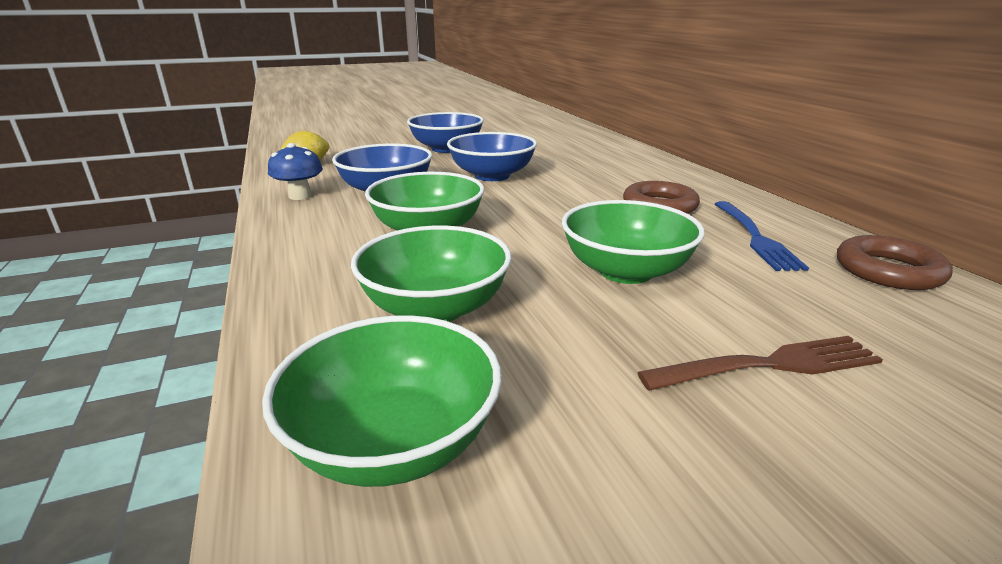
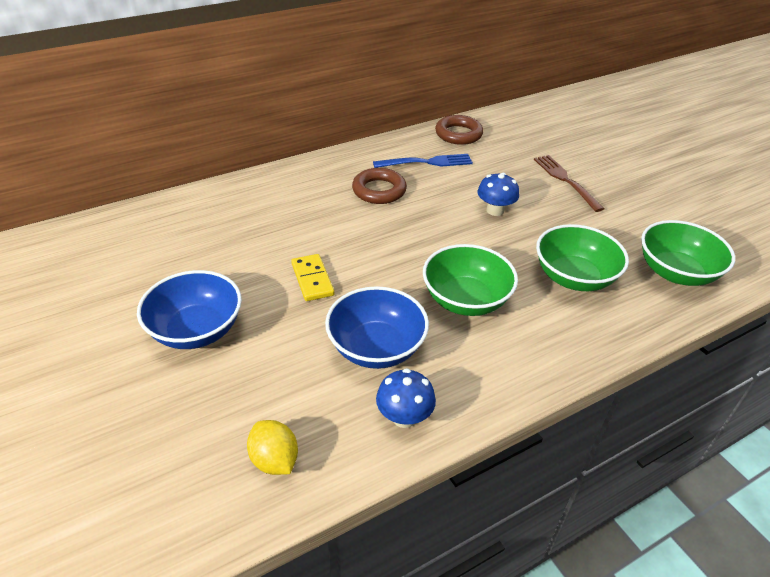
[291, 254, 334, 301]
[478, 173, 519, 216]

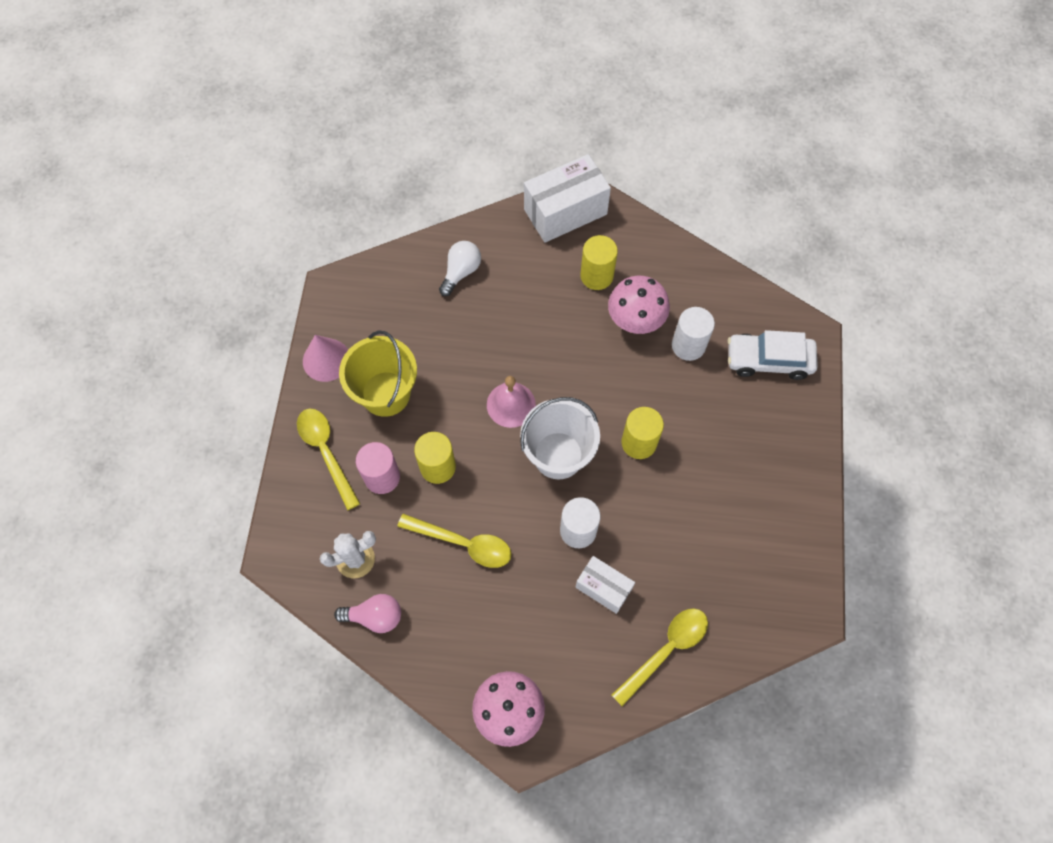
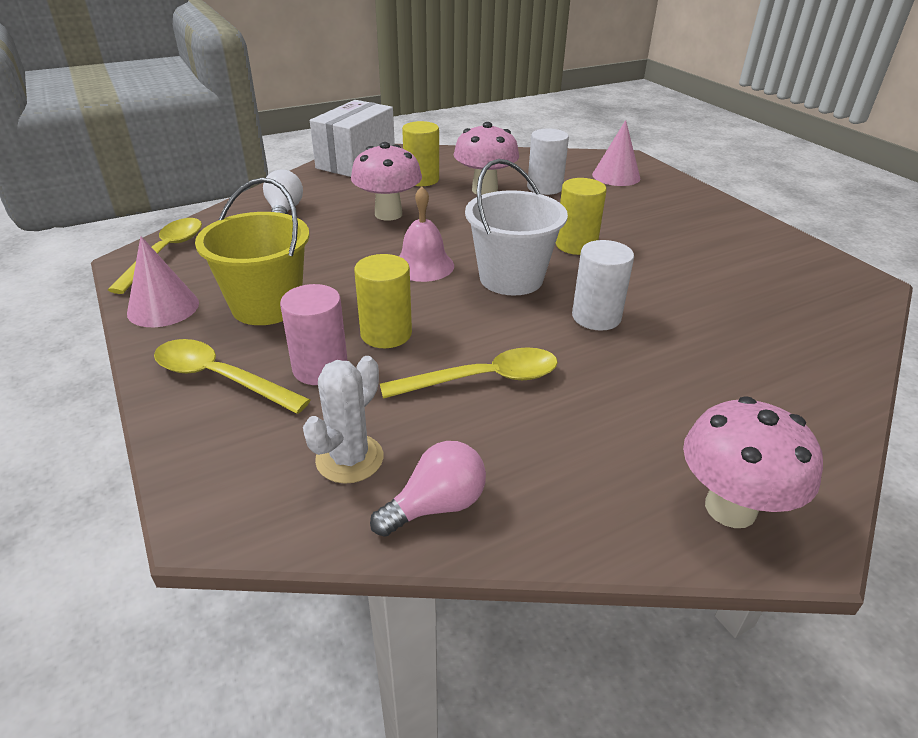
[575, 556, 635, 614] (first image)
[108, 218, 202, 294]
[592, 120, 640, 186]
[351, 142, 422, 221]

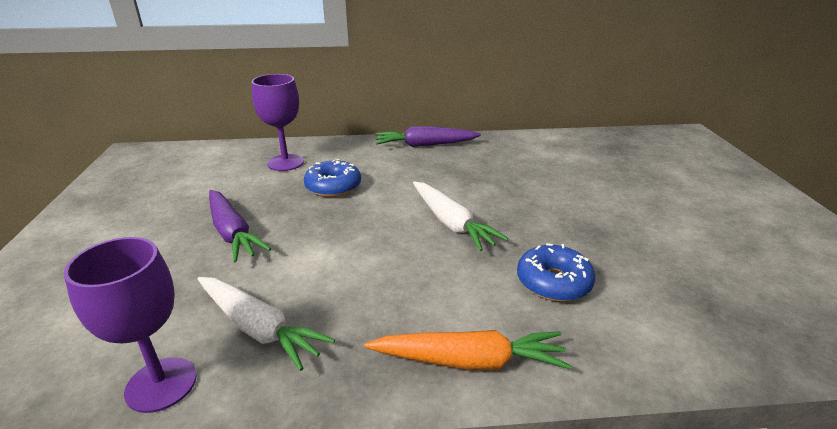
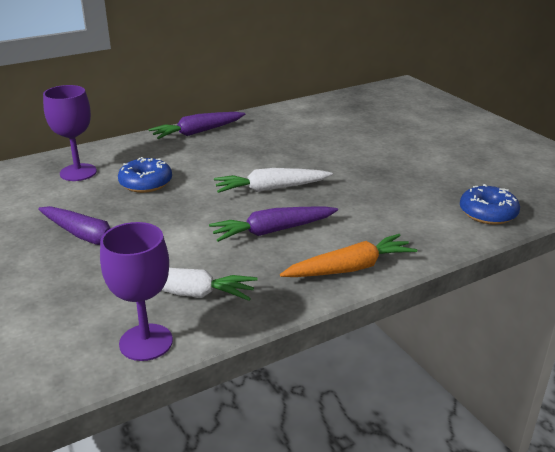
[214, 168, 333, 193]
[460, 184, 520, 225]
[209, 206, 338, 242]

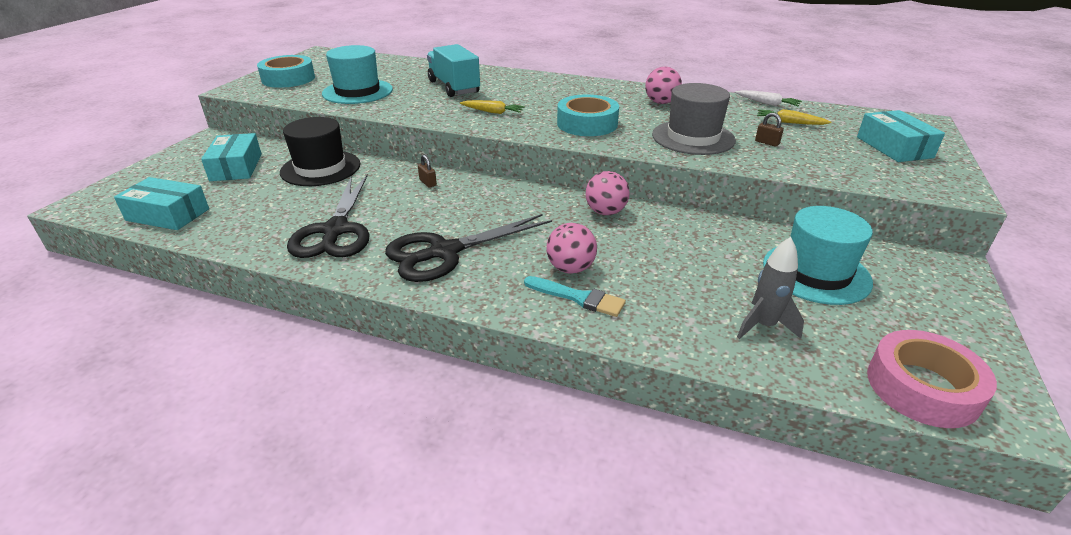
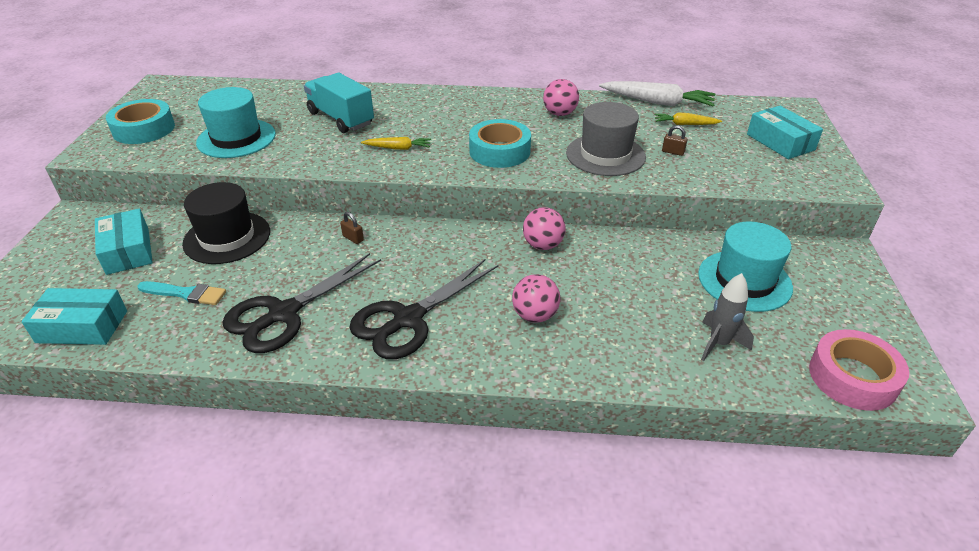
[222, 253, 381, 353]
[137, 281, 226, 305]
[599, 81, 715, 106]

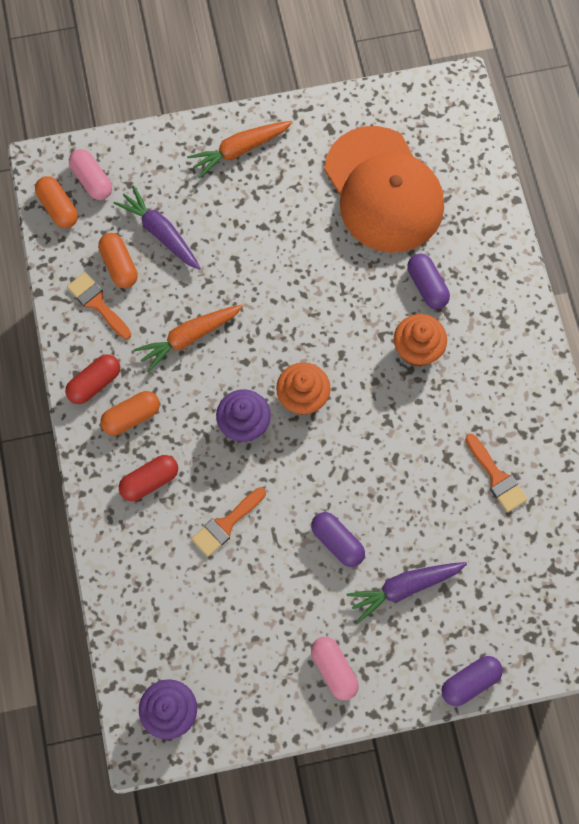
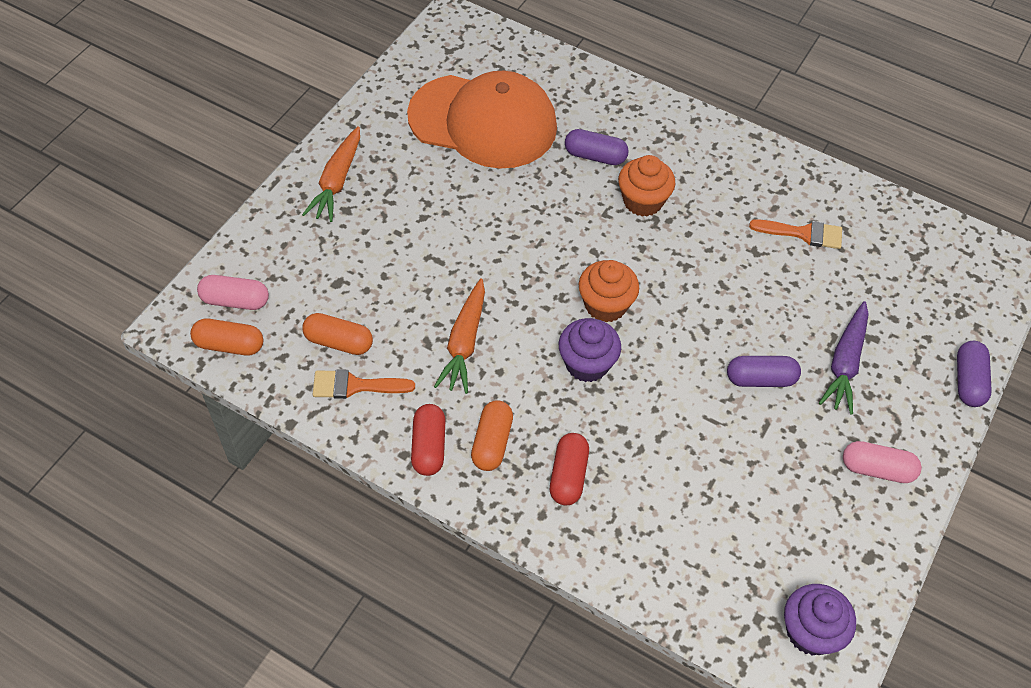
[113, 185, 201, 270] (first image)
[191, 487, 266, 557] (first image)

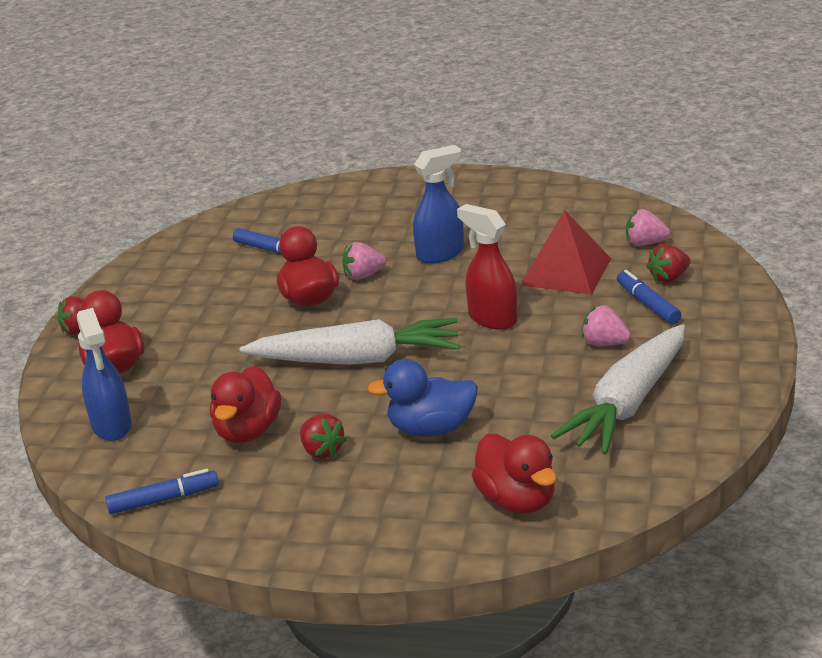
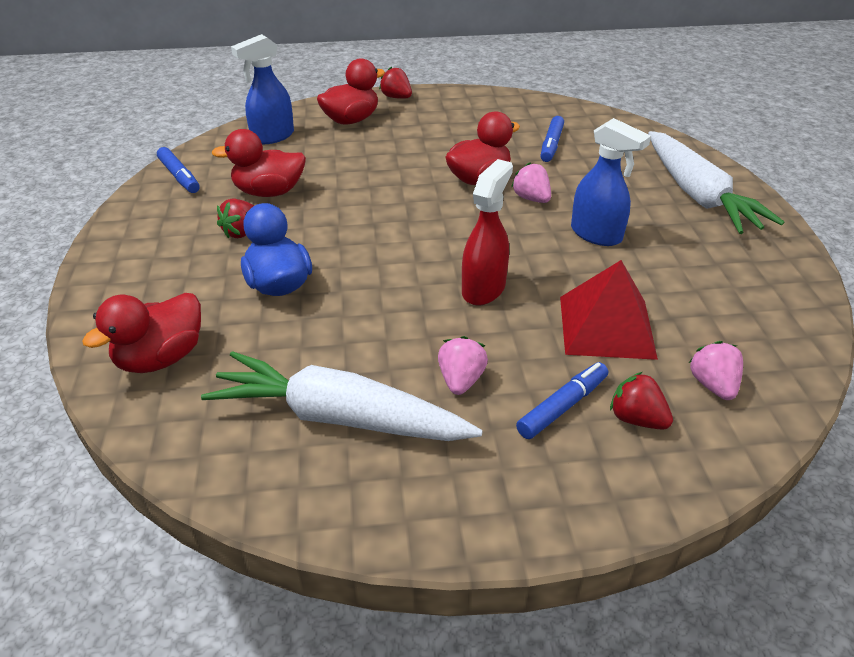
[648, 131, 784, 234]

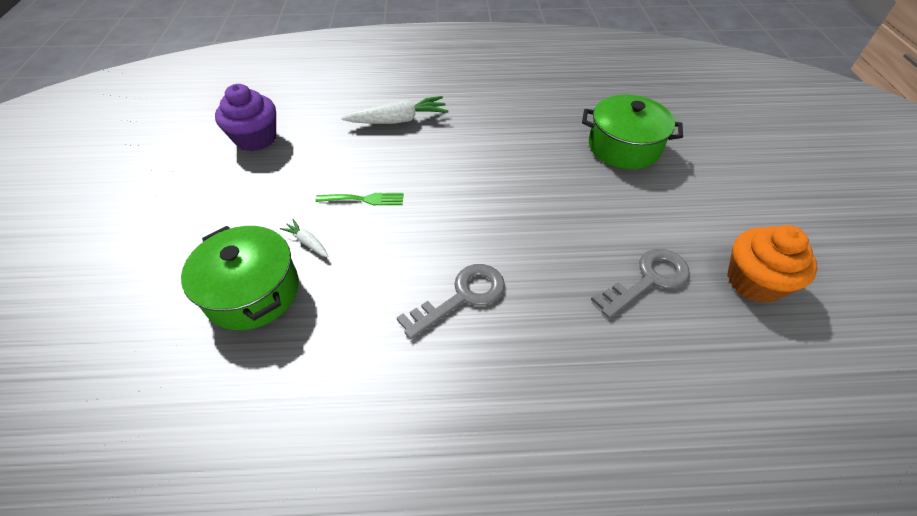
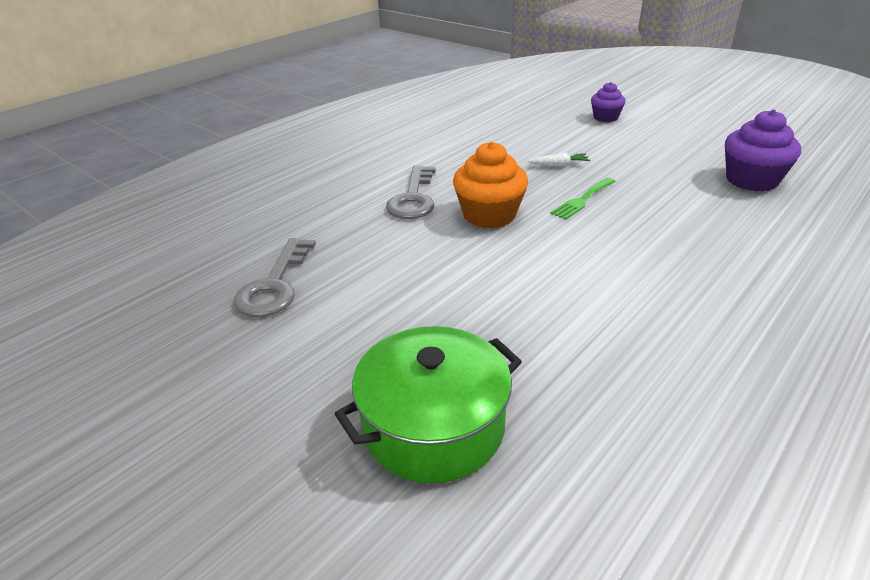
[181, 226, 299, 330] (first image)
[342, 96, 449, 124] (first image)
[453, 142, 528, 229]
[591, 82, 626, 122]

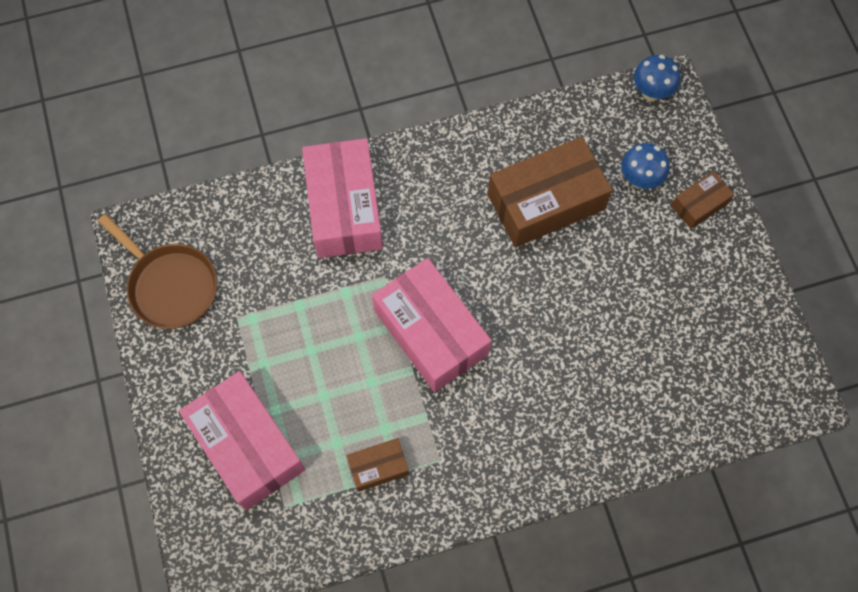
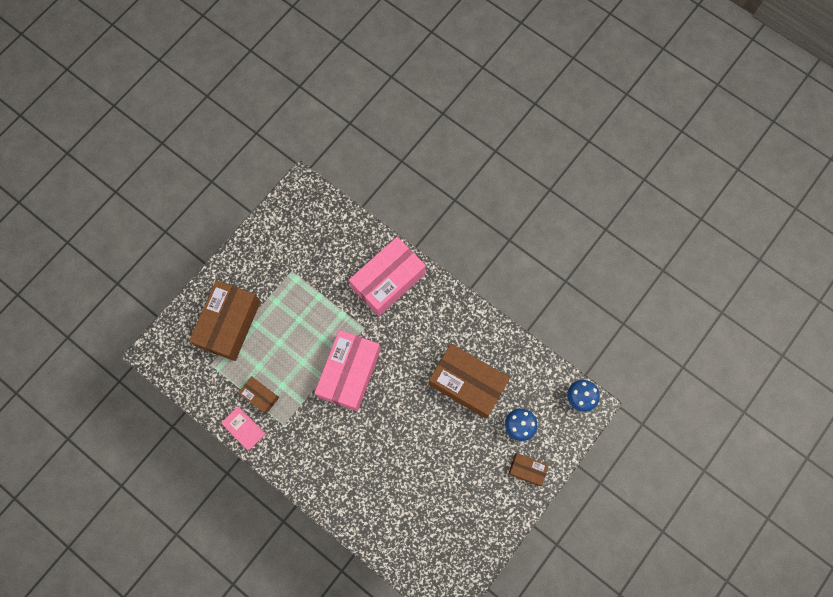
[98, 214, 217, 329] (first image)
[189, 280, 261, 361]
[221, 406, 265, 451]

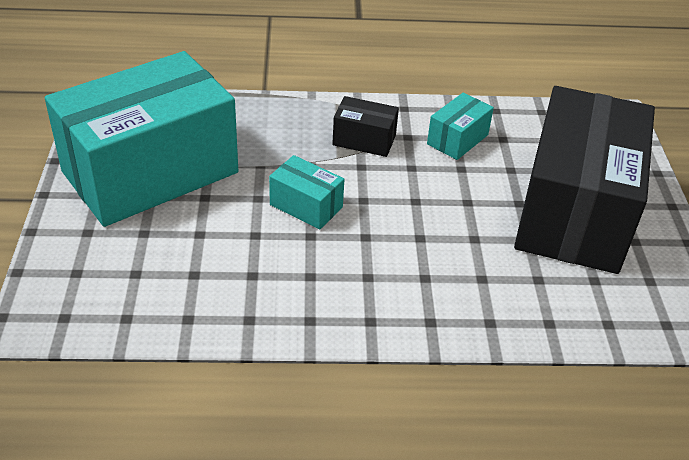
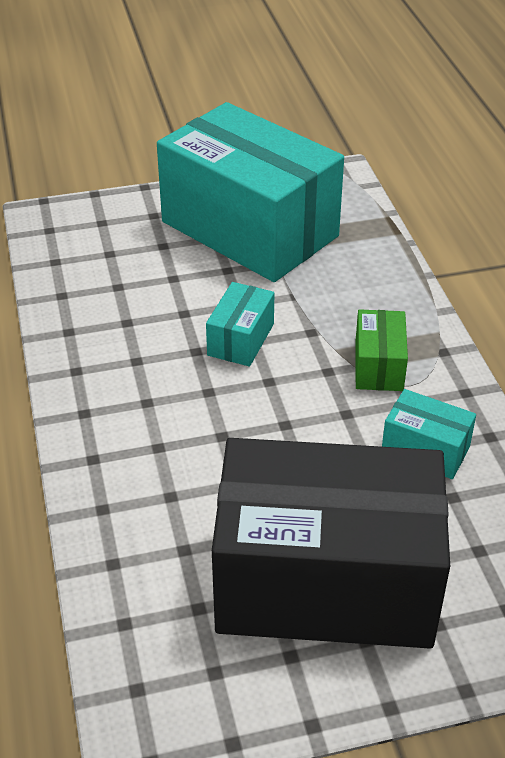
[355, 309, 408, 391]

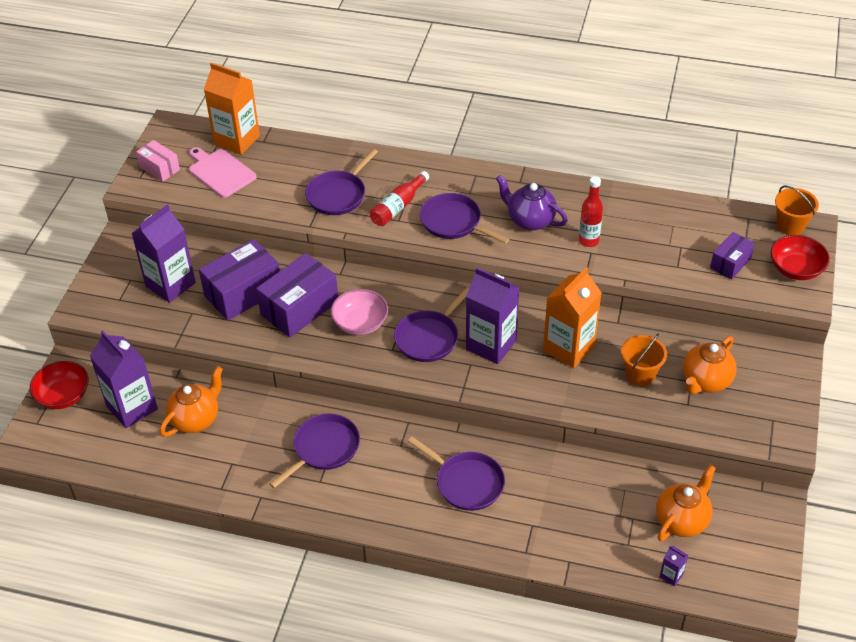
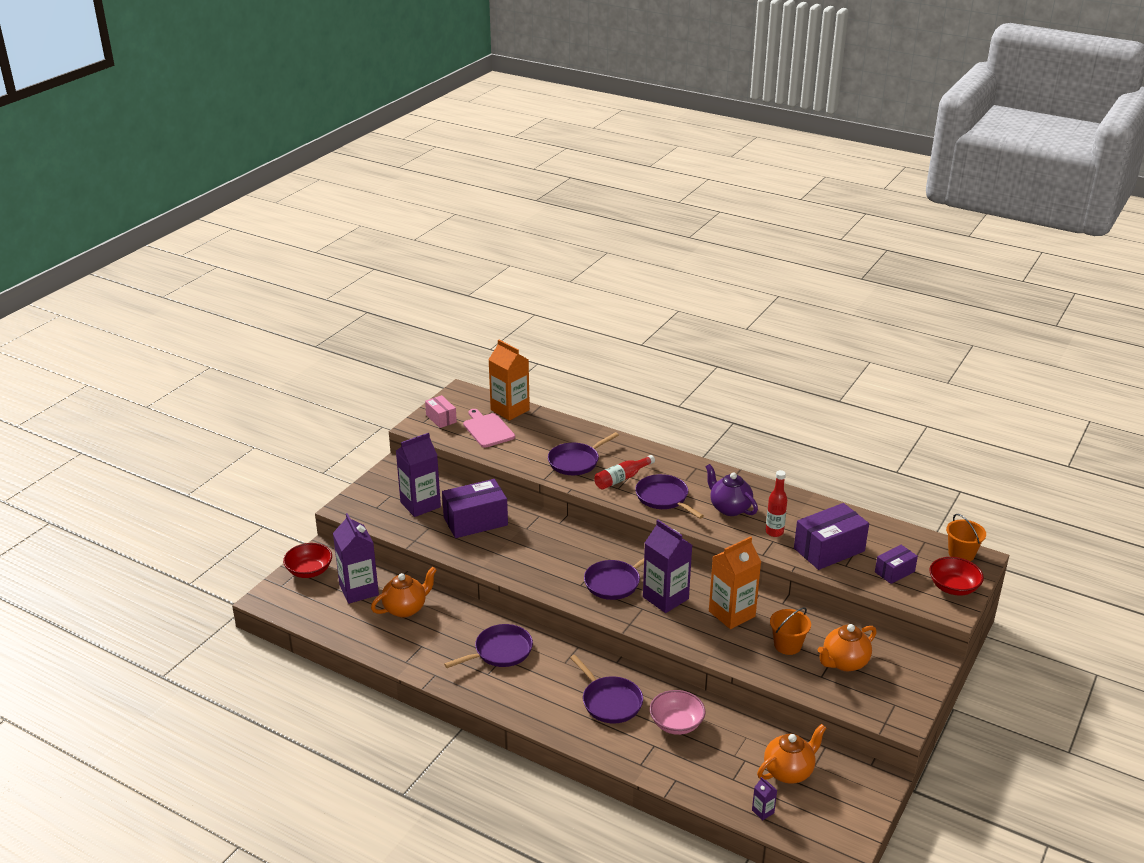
[794, 503, 869, 570]
[650, 690, 705, 735]

